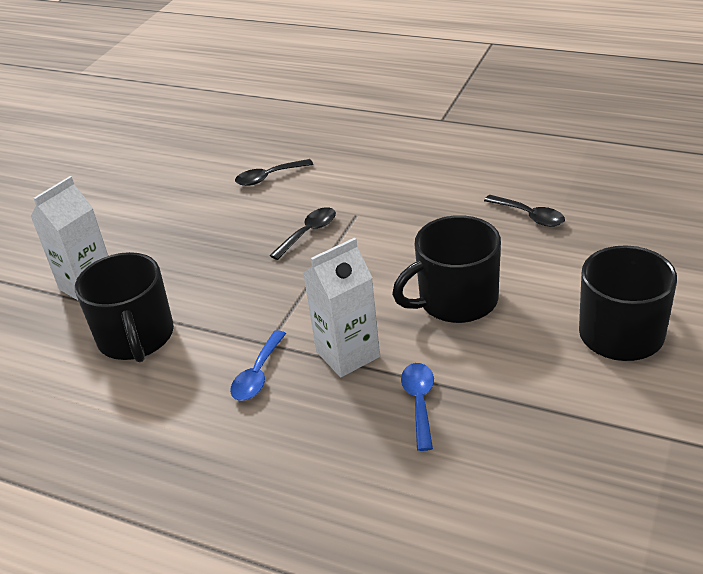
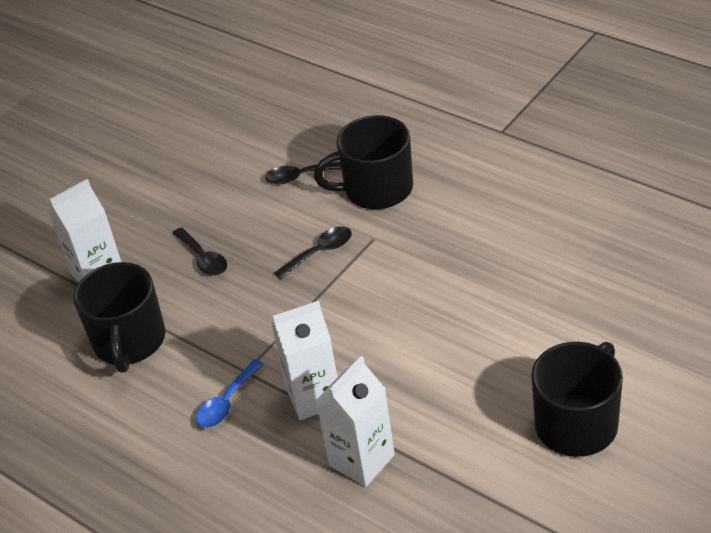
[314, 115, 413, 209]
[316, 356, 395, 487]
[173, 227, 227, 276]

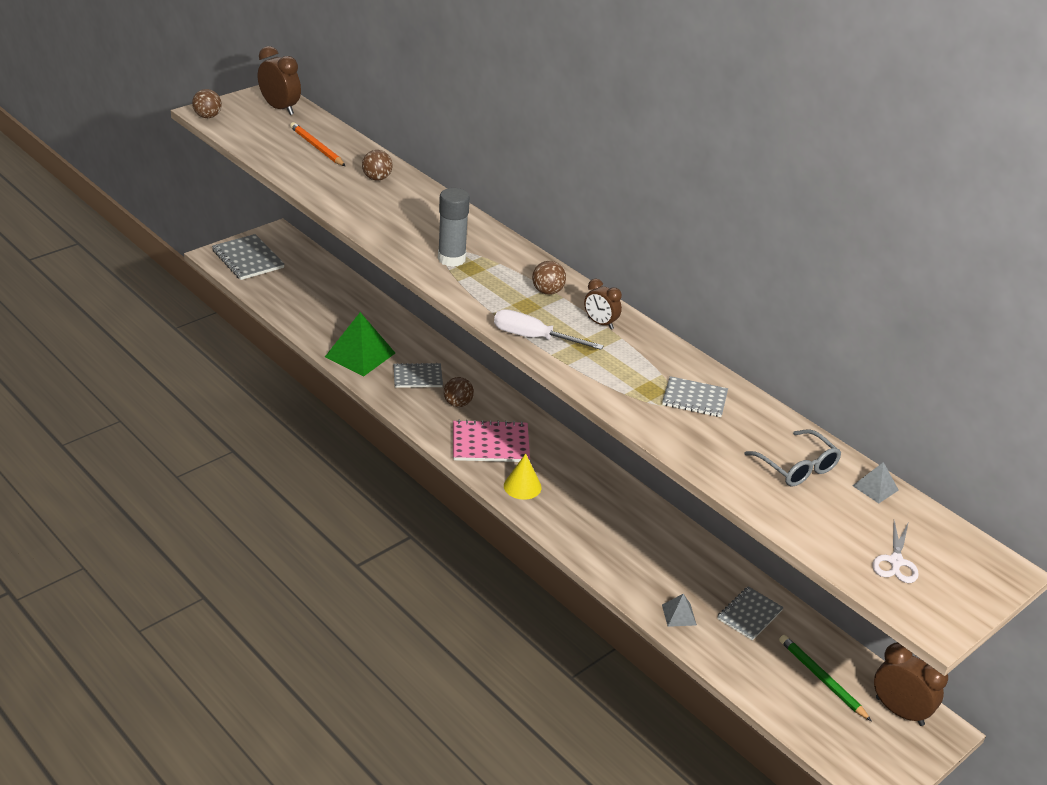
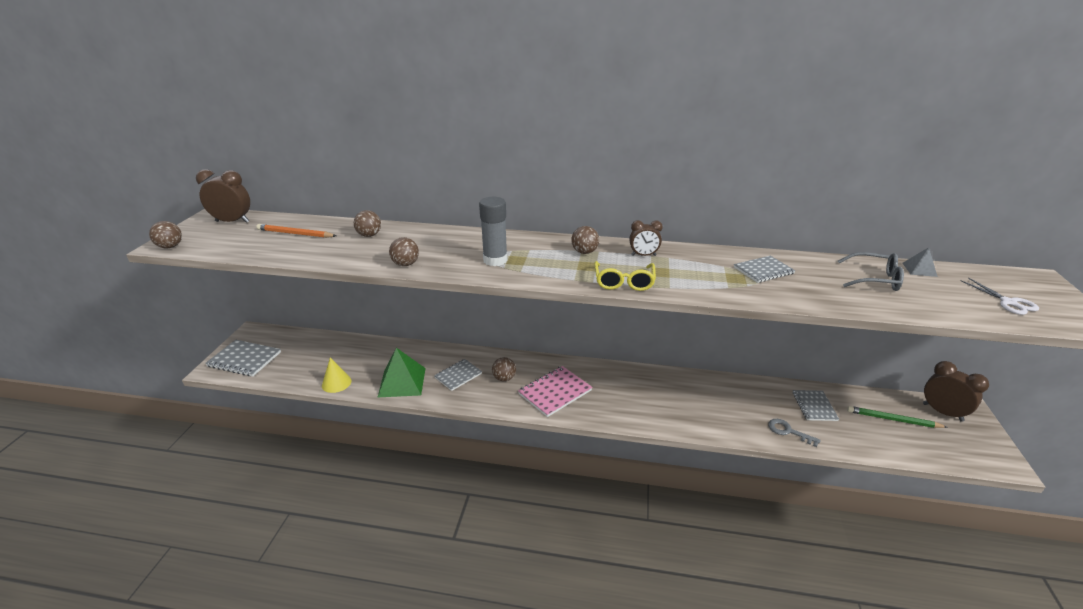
[594, 261, 656, 291]
[322, 358, 351, 393]
[768, 419, 821, 447]
[923, 361, 989, 422]
[389, 237, 419, 266]

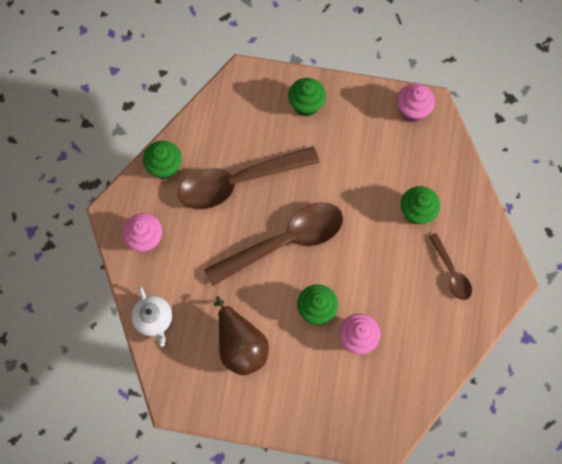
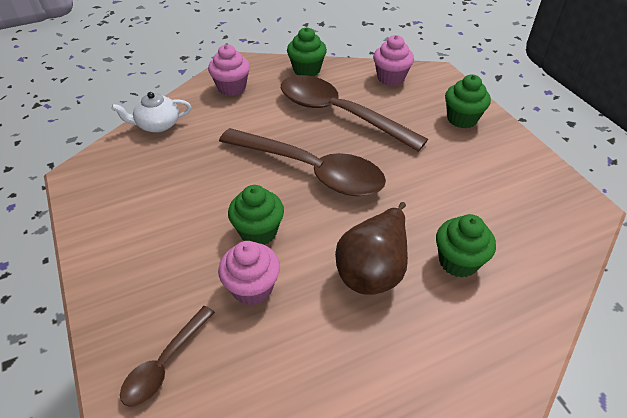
[112, 92, 191, 132]
[335, 202, 408, 295]
[373, 35, 414, 86]
[120, 306, 215, 407]

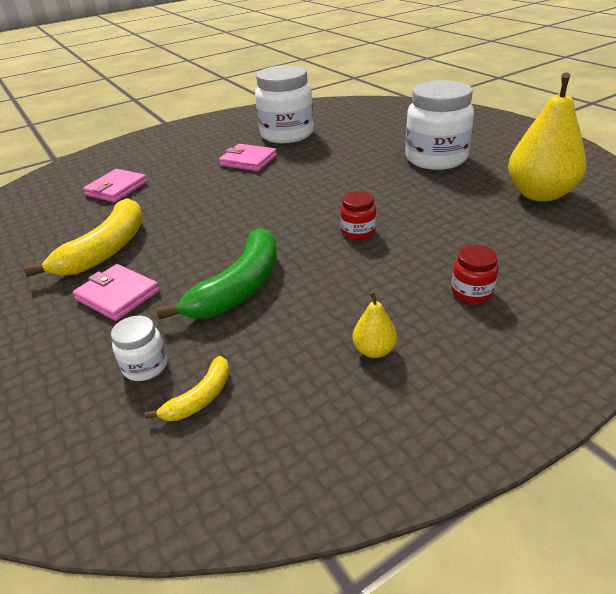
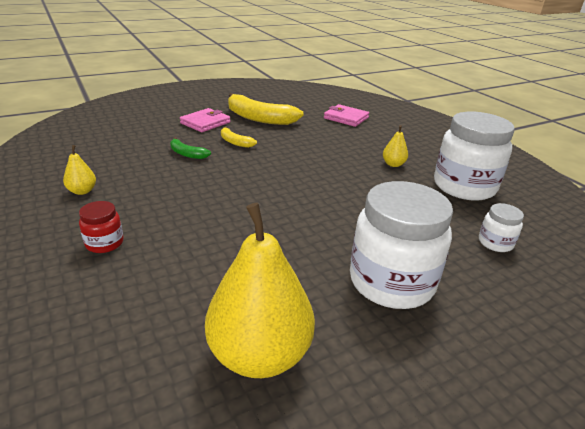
[479, 203, 524, 252]
[221, 126, 257, 148]
[170, 137, 211, 159]
[383, 125, 408, 167]
[340, 191, 376, 240] (first image)

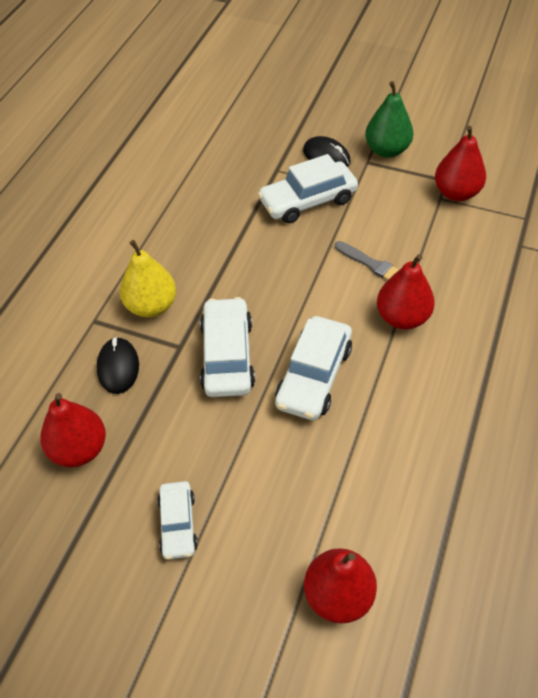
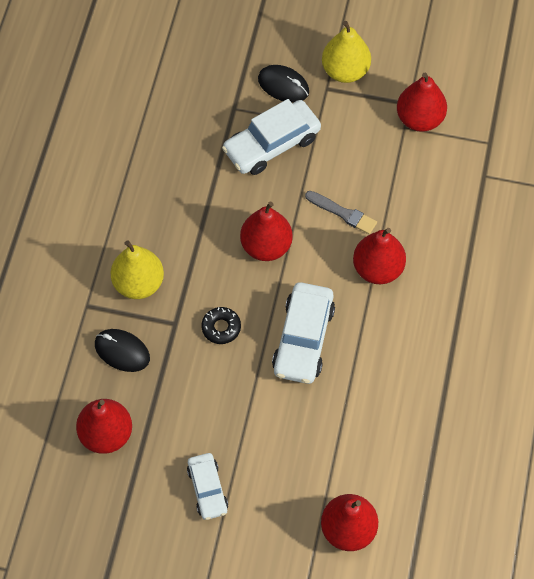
[95, 329, 150, 372]
[201, 307, 241, 344]
[322, 21, 371, 83]
[240, 202, 293, 261]

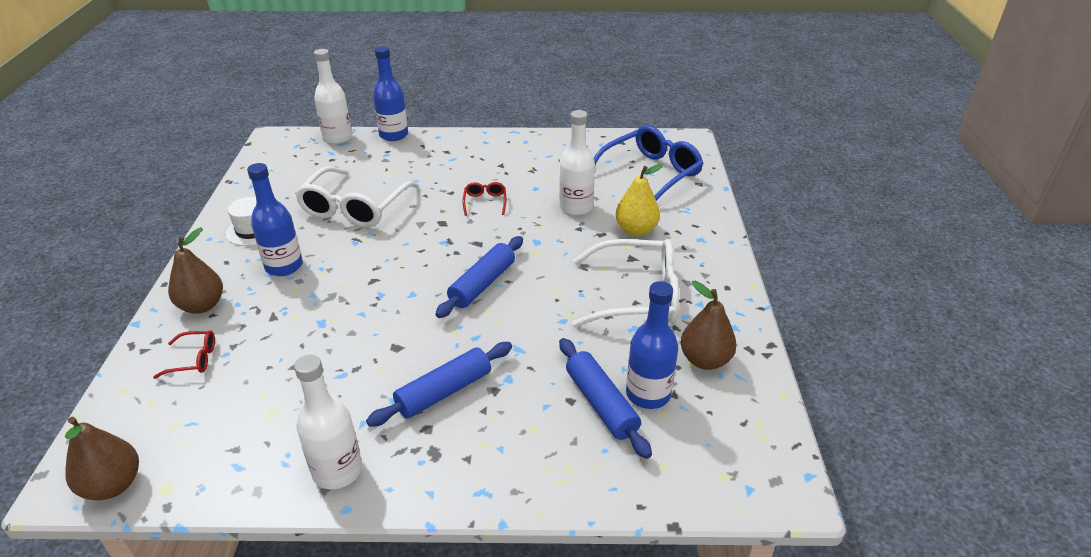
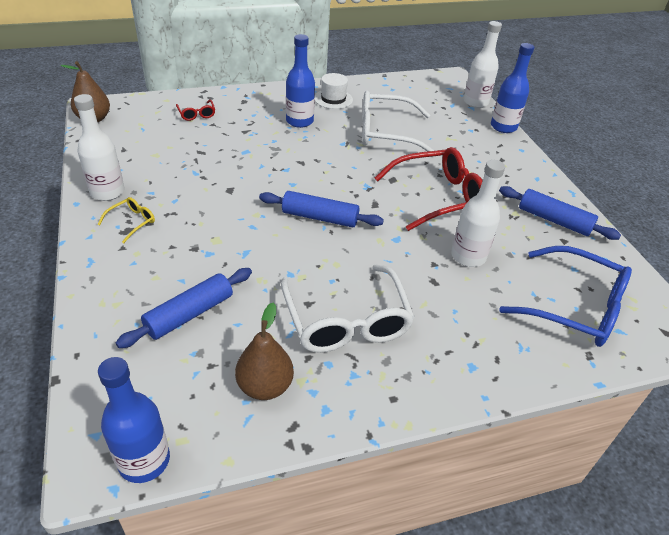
[168, 228, 223, 314] (first image)
[499, 186, 621, 240]
[375, 147, 483, 231]
[615, 163, 664, 236] (first image)
[98, 357, 170, 483]
[97, 197, 155, 243]

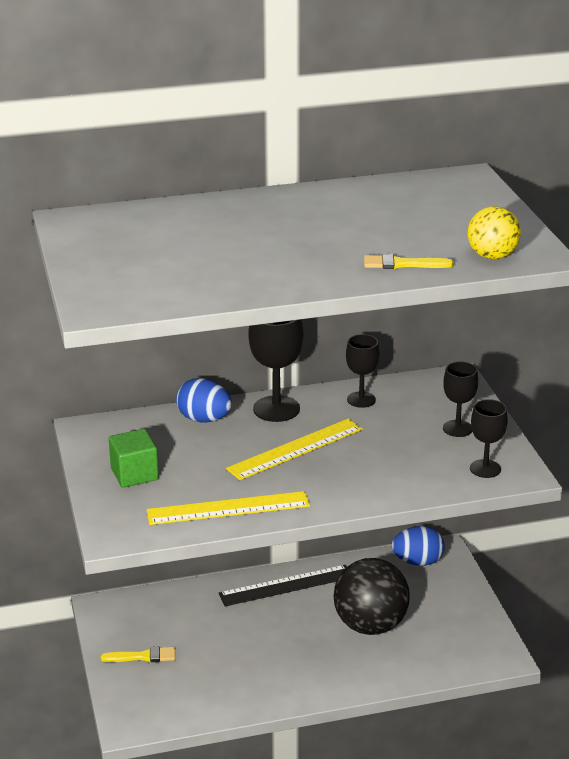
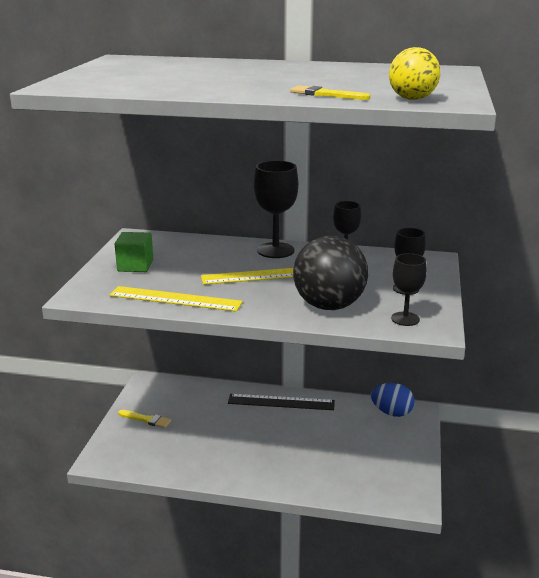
[176, 378, 232, 423] (first image)
[293, 235, 368, 310]

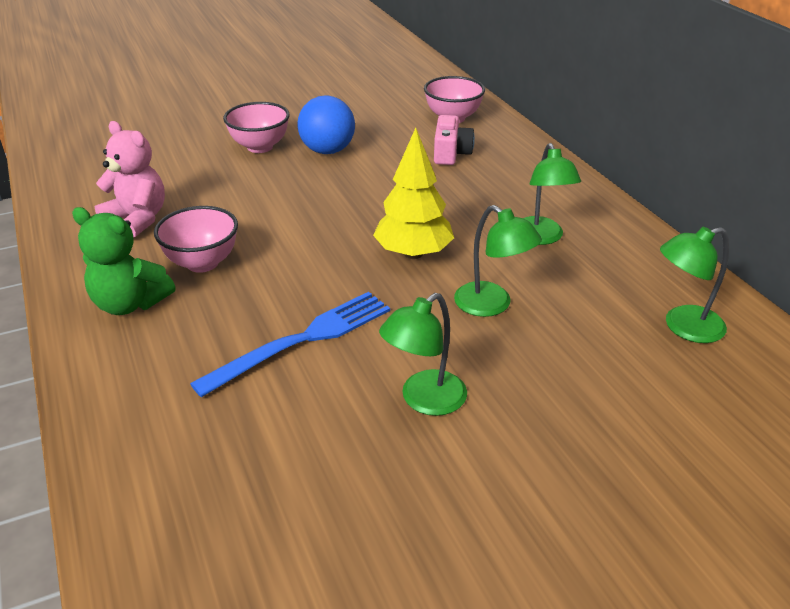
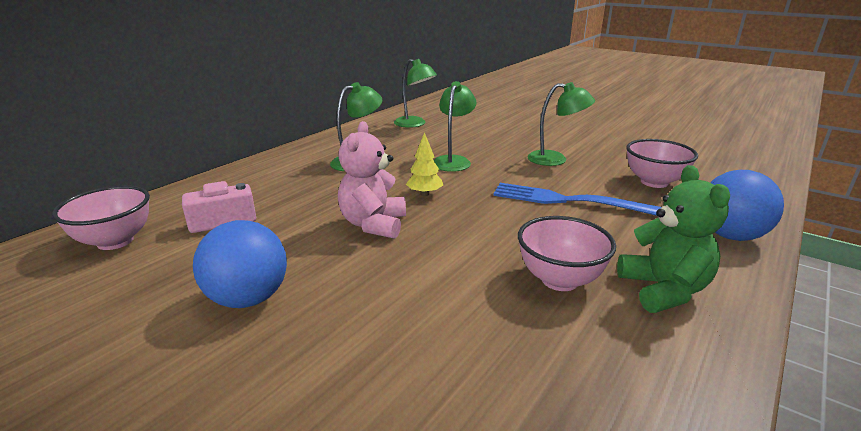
[338, 121, 406, 239]
[626, 139, 698, 188]
[406, 132, 443, 196]
[710, 170, 784, 241]

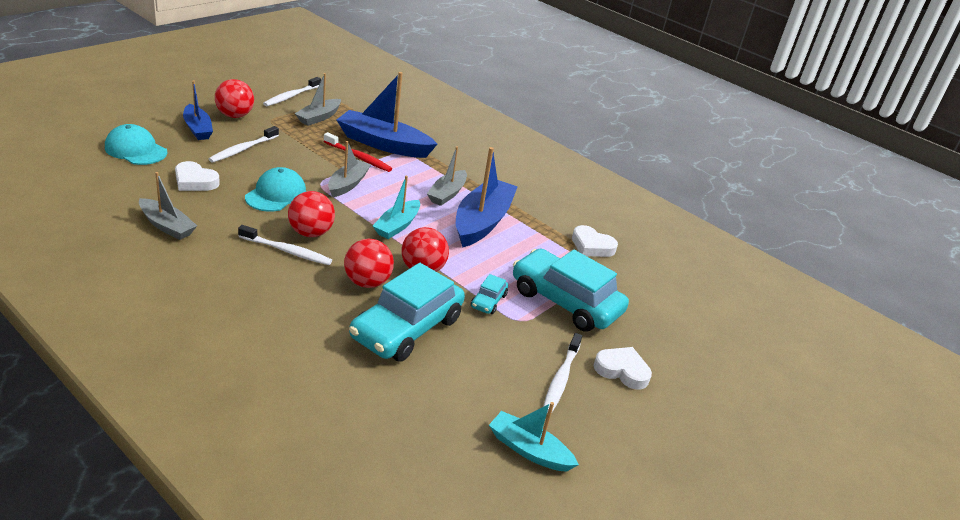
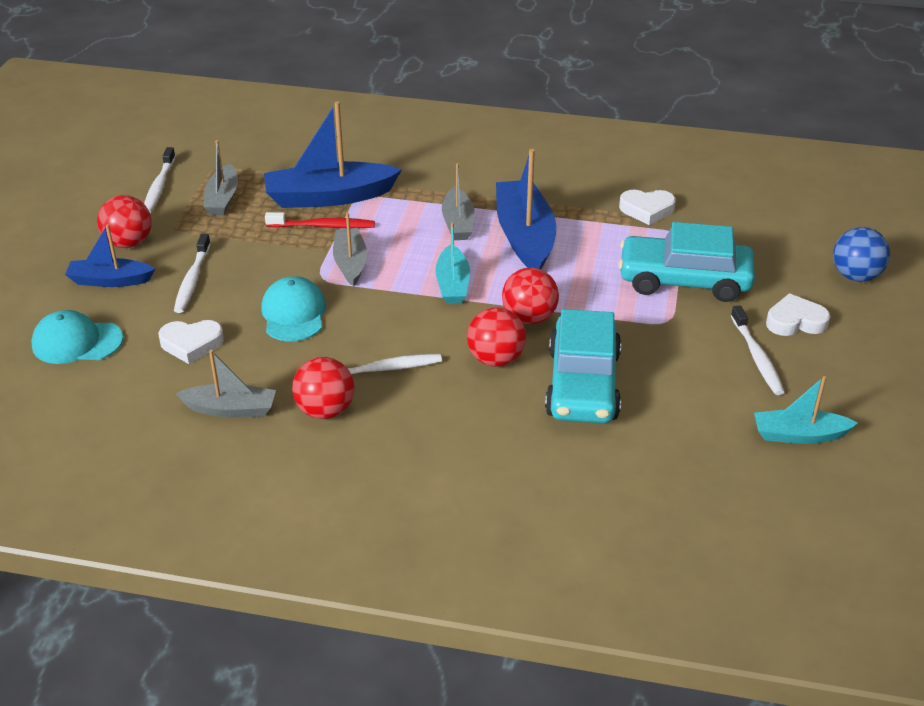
[65, 224, 155, 287]
[292, 357, 355, 419]
[471, 274, 508, 314] (first image)
[833, 227, 890, 282]

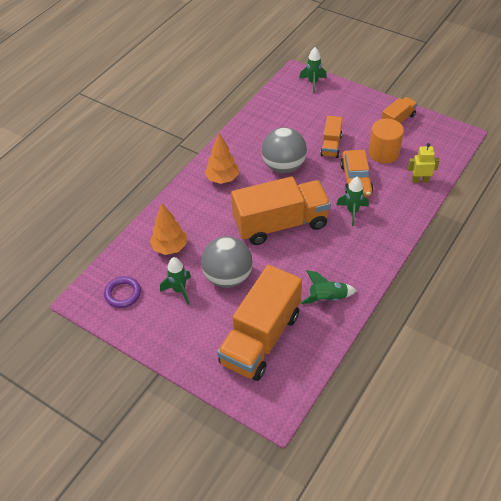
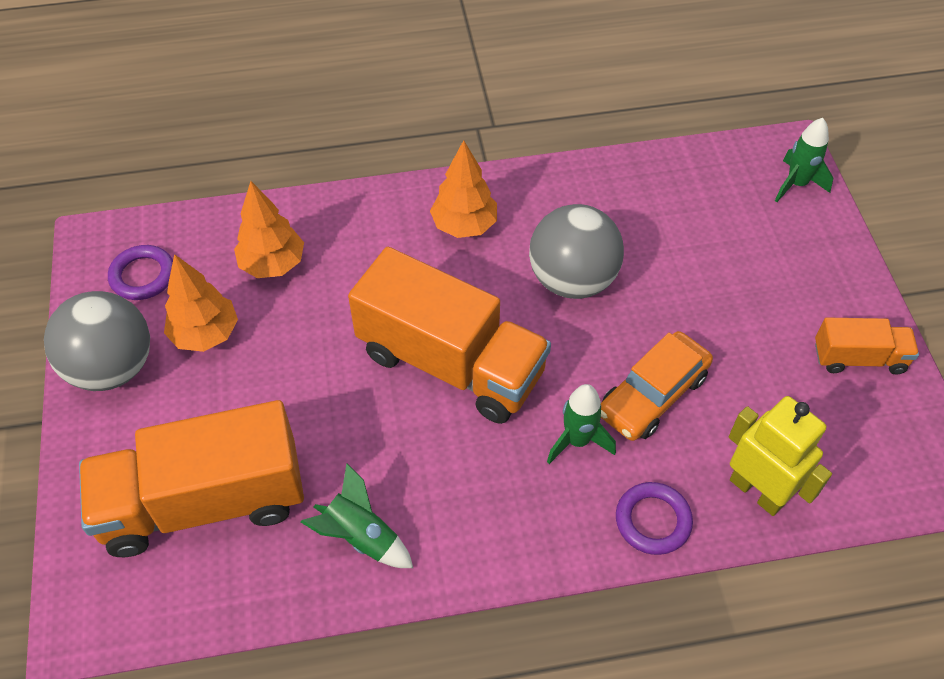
[164, 254, 238, 352]
[44, 291, 150, 391]
[320, 116, 342, 158] (first image)
[369, 119, 404, 164] (first image)
[729, 396, 832, 516]
[616, 482, 693, 555]

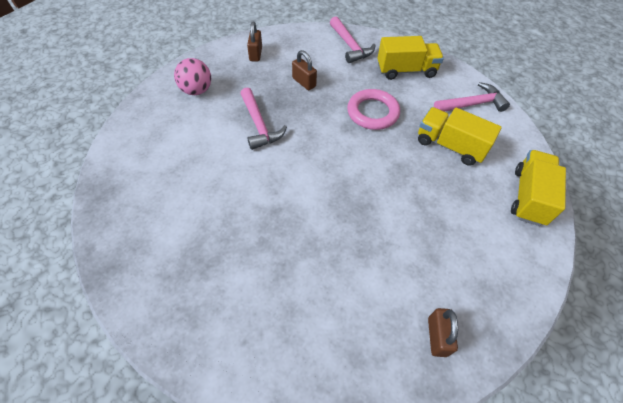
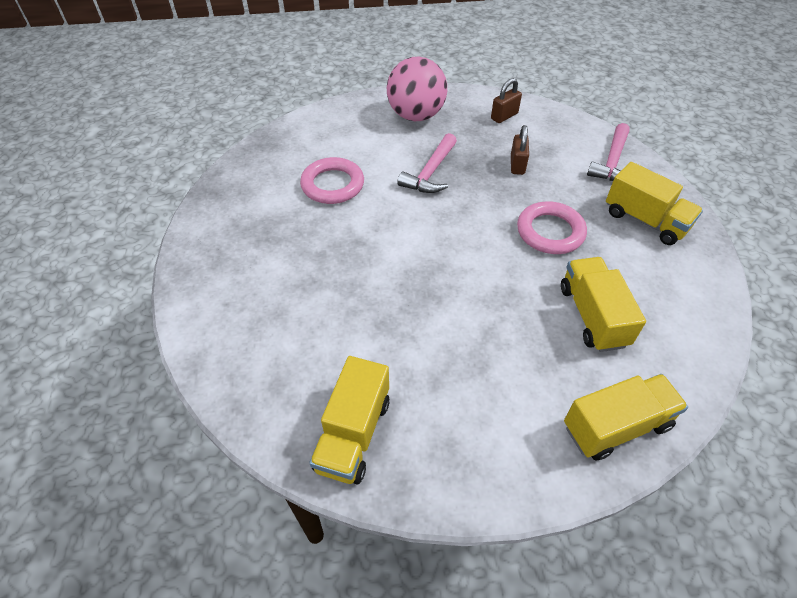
[387, 57, 447, 121]
[309, 356, 389, 484]
[434, 82, 510, 112] (first image)
[300, 157, 364, 204]

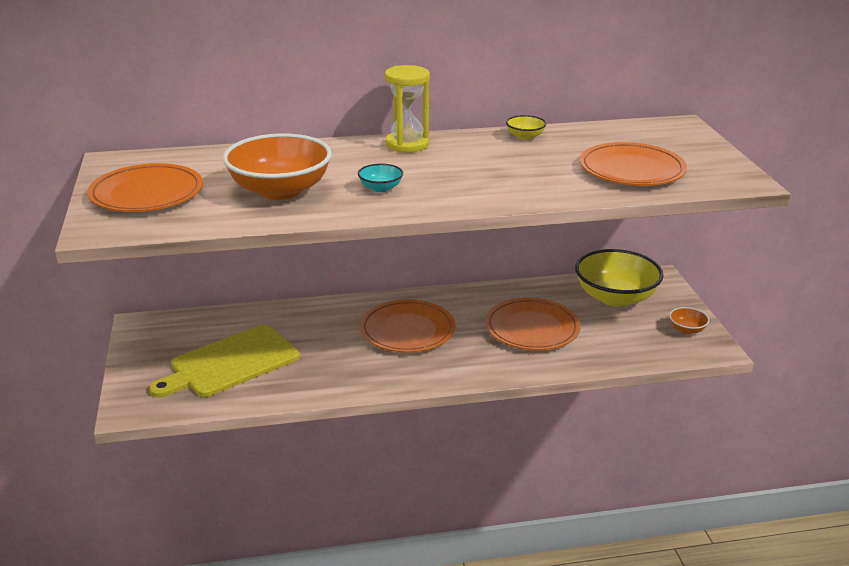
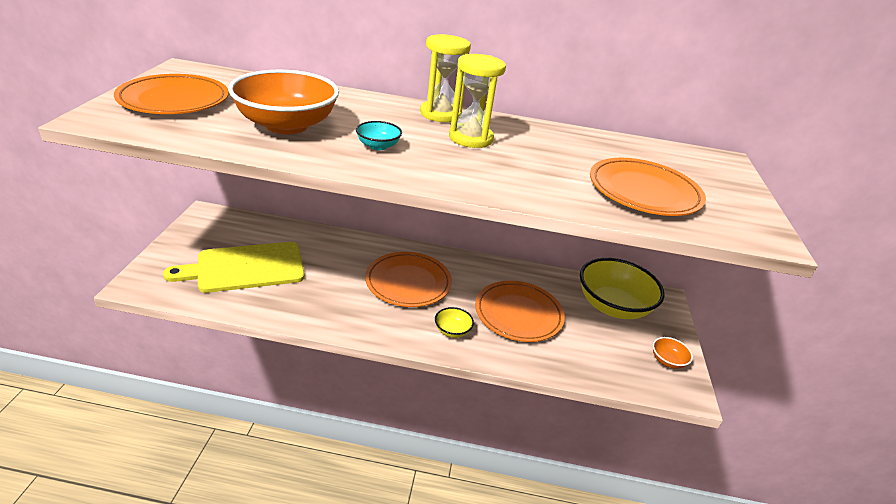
[435, 307, 474, 338]
[449, 54, 506, 148]

